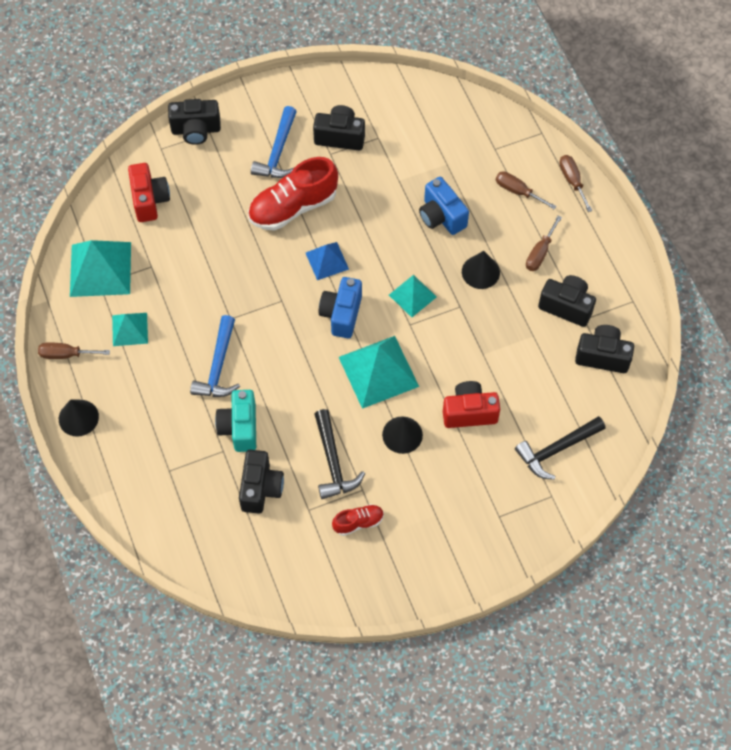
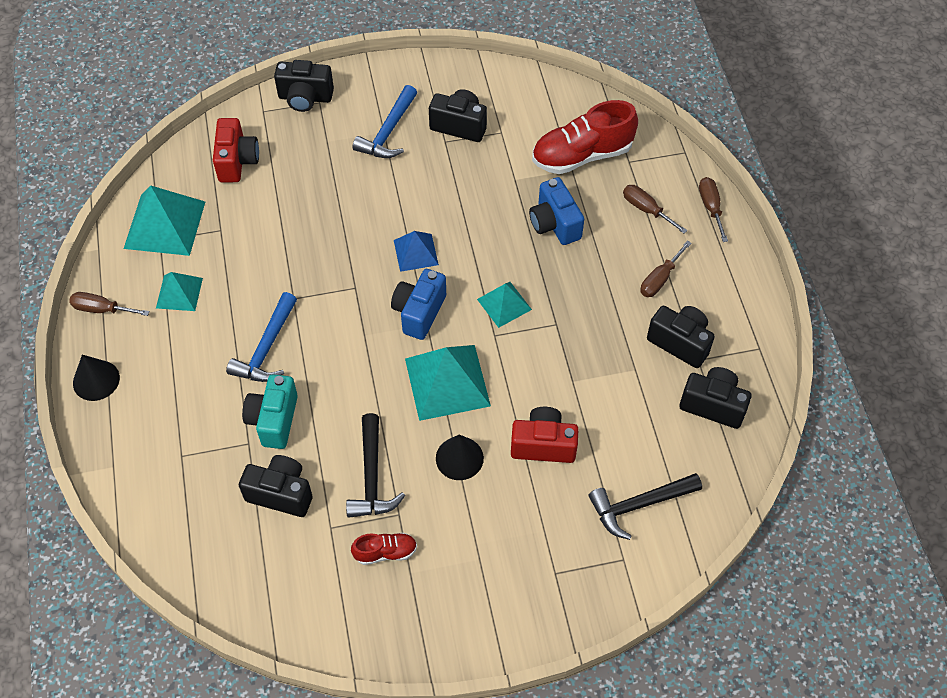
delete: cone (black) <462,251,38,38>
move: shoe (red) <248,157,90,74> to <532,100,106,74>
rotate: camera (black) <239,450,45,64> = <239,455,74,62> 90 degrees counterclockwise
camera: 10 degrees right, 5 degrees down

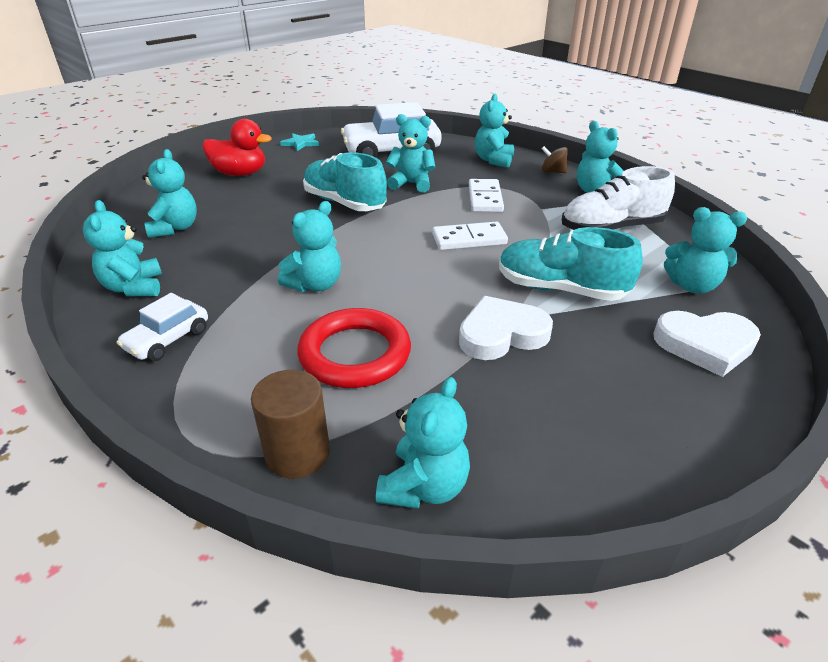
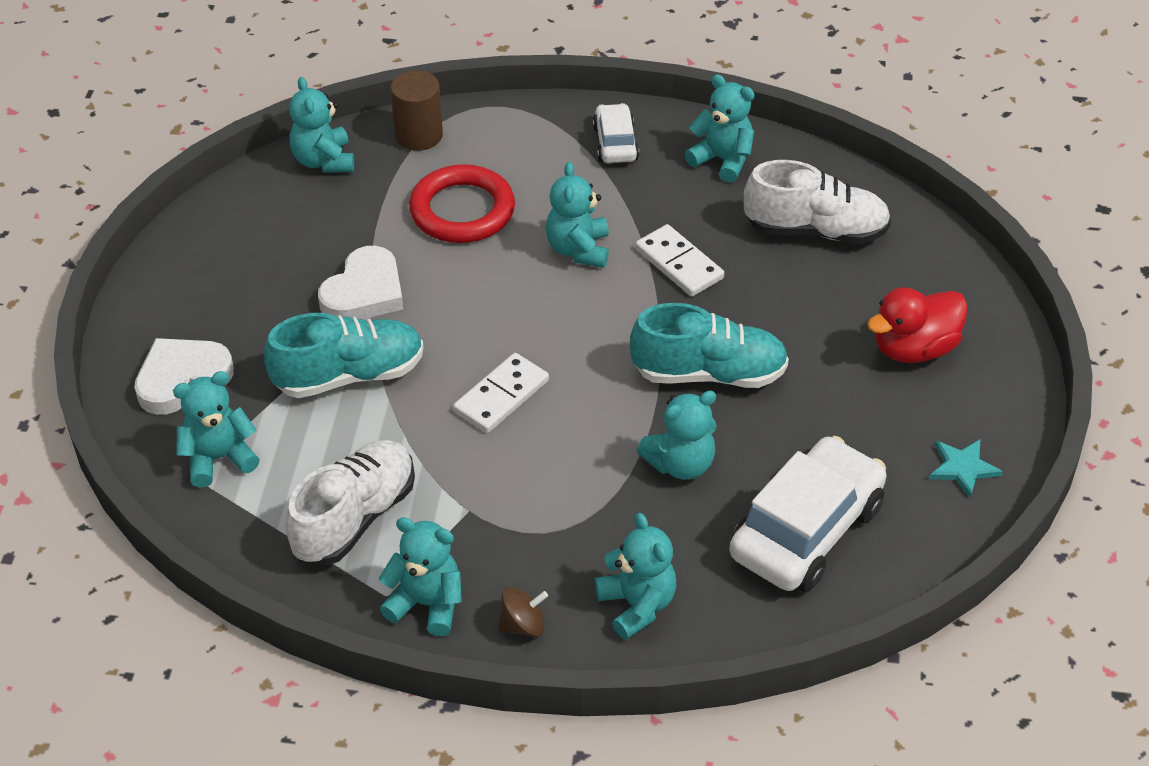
move: domino (white) <469,179,35,33> to <635,224,89,73>
replace: teddy bear (turquoise) <142,149,55,89> to shoe (white) <743,160,148,84>
camera: 140 degrees right, 10 degrees up

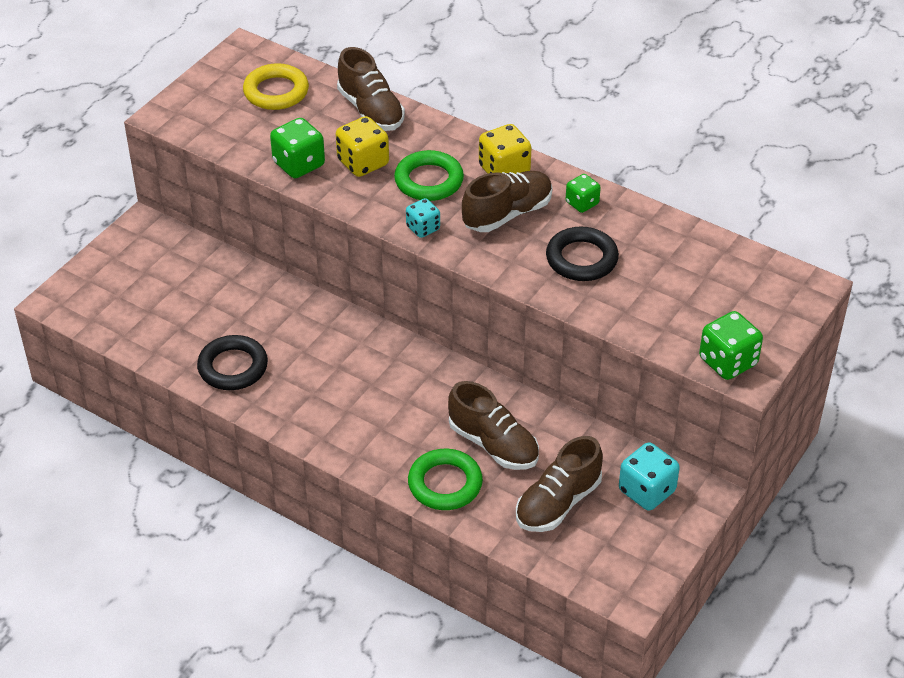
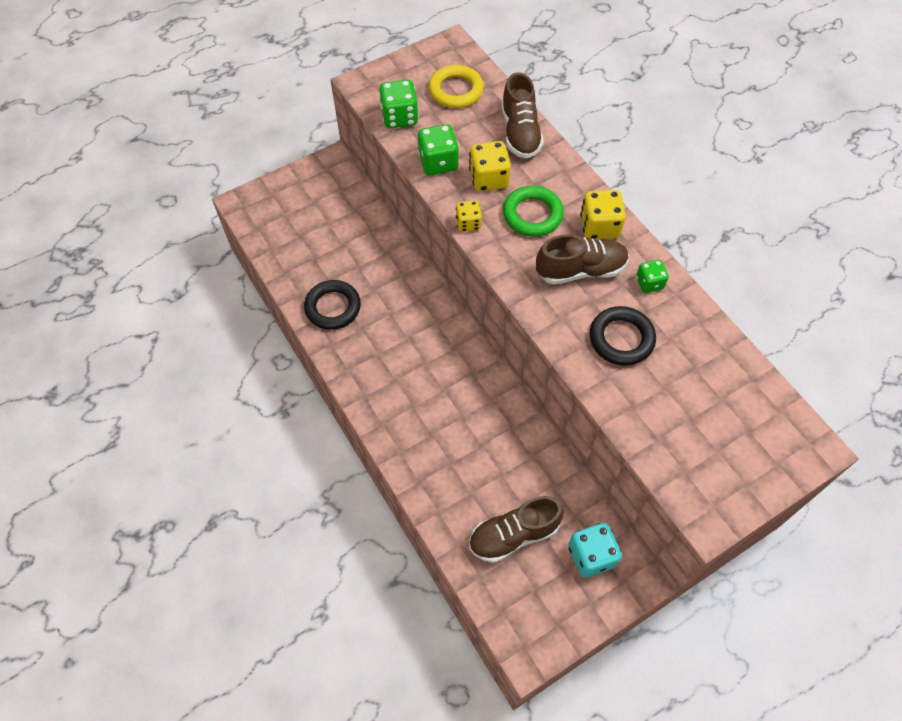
delete: dice (turquoise) <406,198,34,40>; ring (green) <408,449,75,61>; shoe (brown) <448,381,91,89>
insert: dice (yellow) <456,200,26,32>
move: dice (green) <699,311,64,69> to <379,80,40,48>
camera: 25 degrees right, 15 degrees up

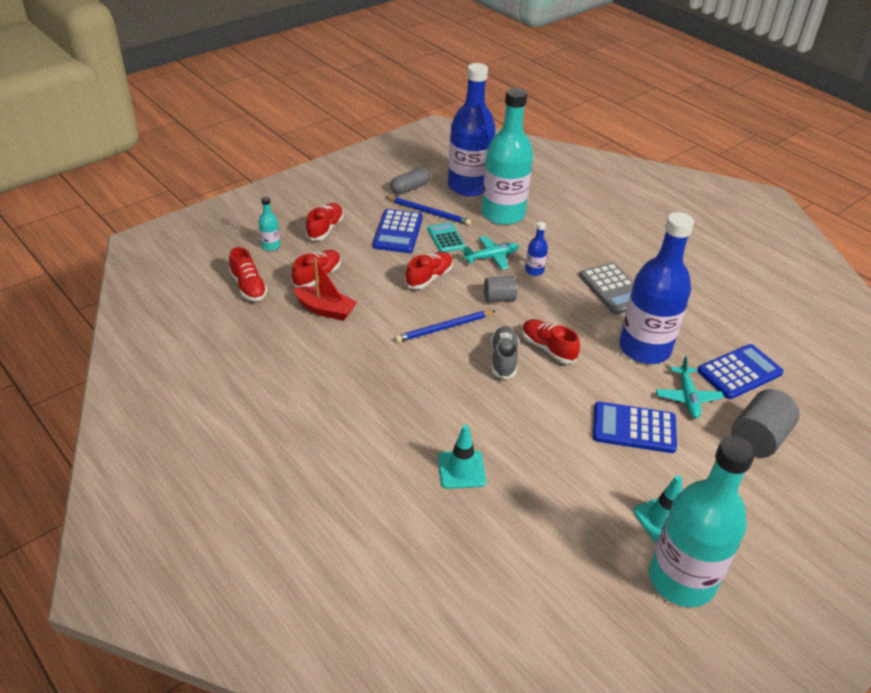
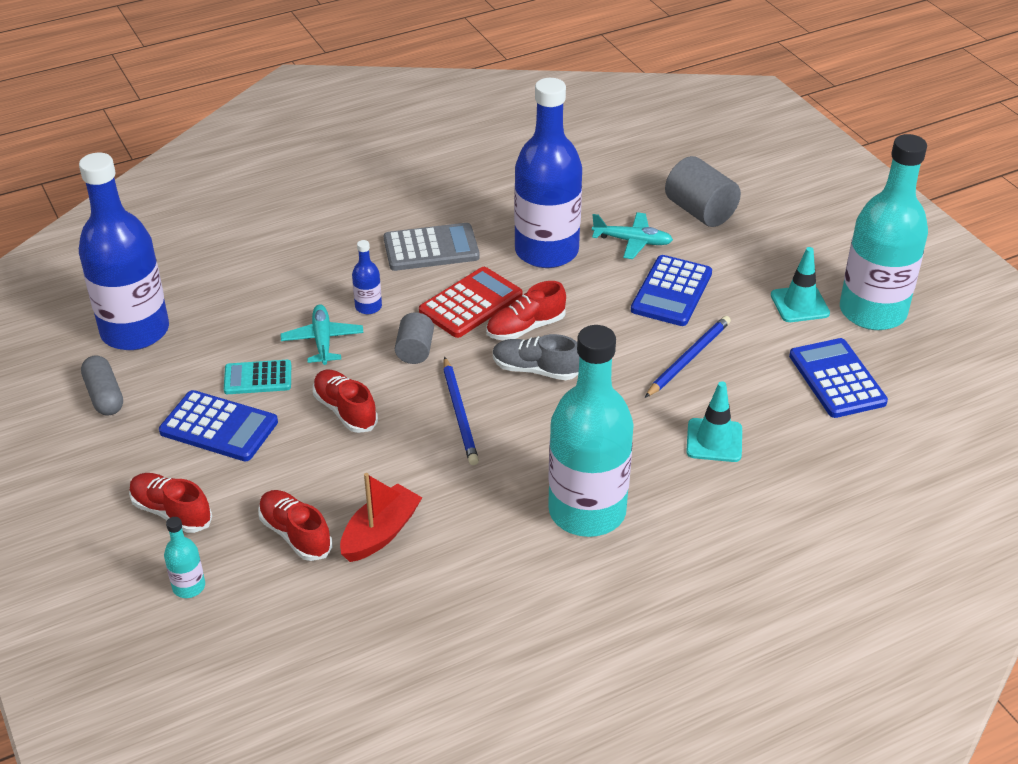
delete: shoe (red) <229,247,39,54>
insert: calculator (red) <419,267,104,71>
move: pencil (blue) <386,197,85,28> to <645,316,86,82>; bottle (turquoise) <482,88,51,137> to <548,325,86,212>; calculator (blue) <697,344,87,55> to <789,338,99,80>
camera: 75 degrees left, 0 degrees up

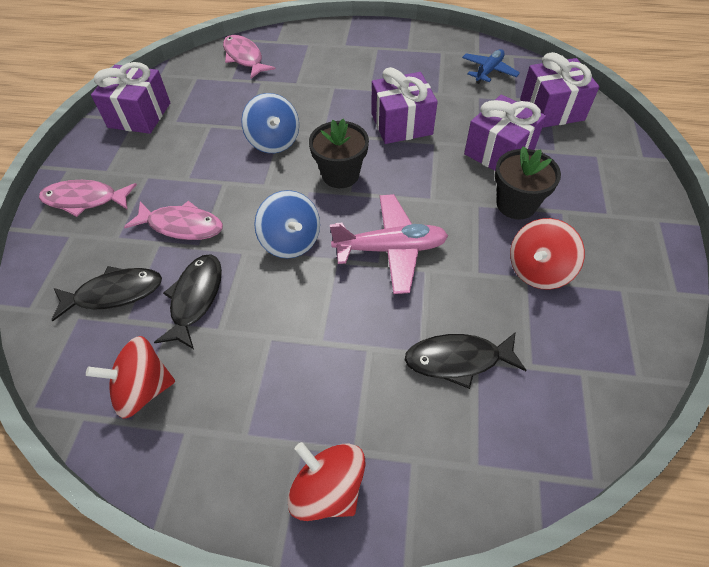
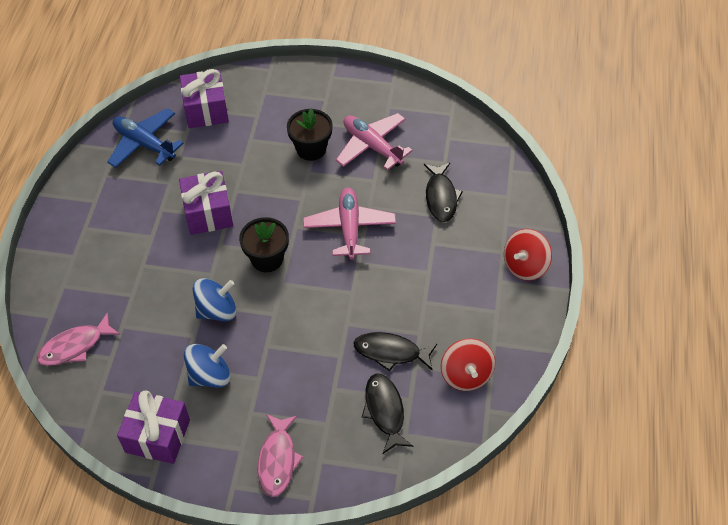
delete: fish (pink) <124,201,99,39>; gift (purple) <464,95,82,76>
move: spinning top (blue) <254,190,66,68> to <184,344,47,44>
replace: spinning top (red) <510,218,75,71> to plane (pink) <336,113,77,57>
resize: plane (blue) <462,49,58,35> = <107,108,77,60> x1.58
camera: 90 degrees left, 0 degrees up

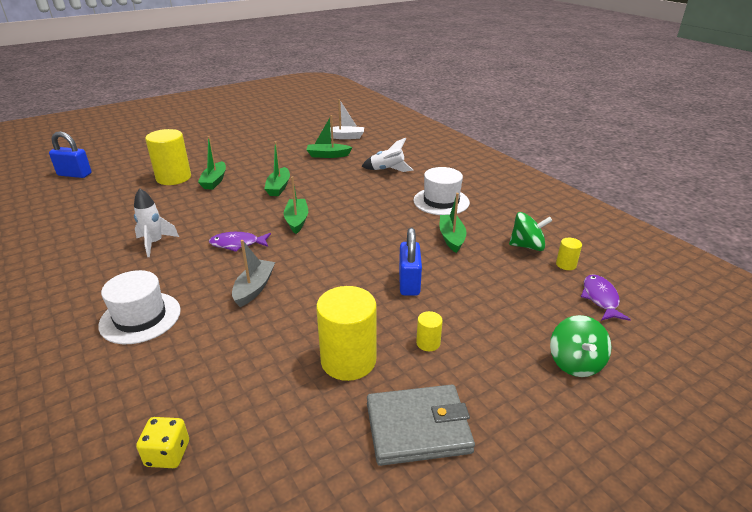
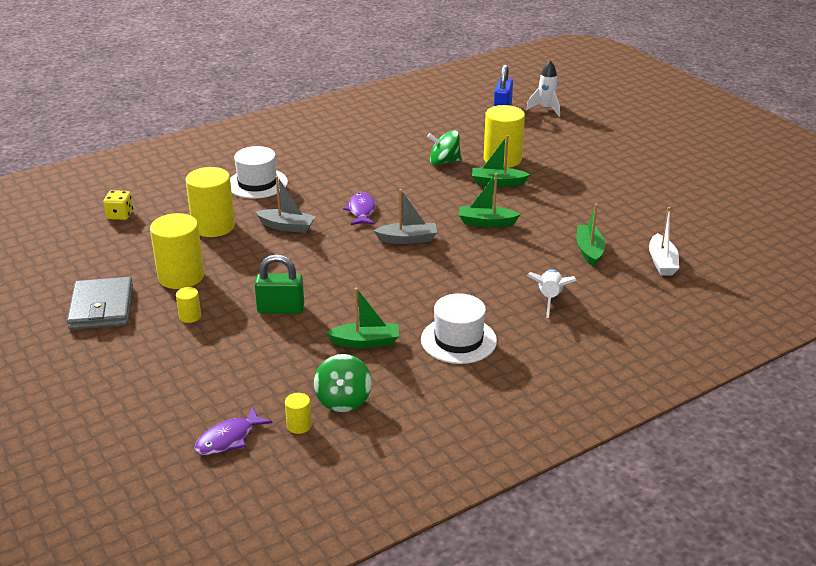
insert: cylinder (yellow) <186,167,49,70>
move: rocket (white) <134,188,45,69> to <526,61,34,56>; spinning top (green) <550,315,61,62> to <427,130,34,35>
recolor: boat (green) <284,176,24,58> to boat (grey) <373,189,64,55>; padlock (blue) <399,228,23,68> to padlock (green) <254,254,50,60>
rotate: fish (purple) <581,274,50,47> = <194,407,78,48> 135 degrees clockwise
camera: 90 degrees right, 0 degrees up

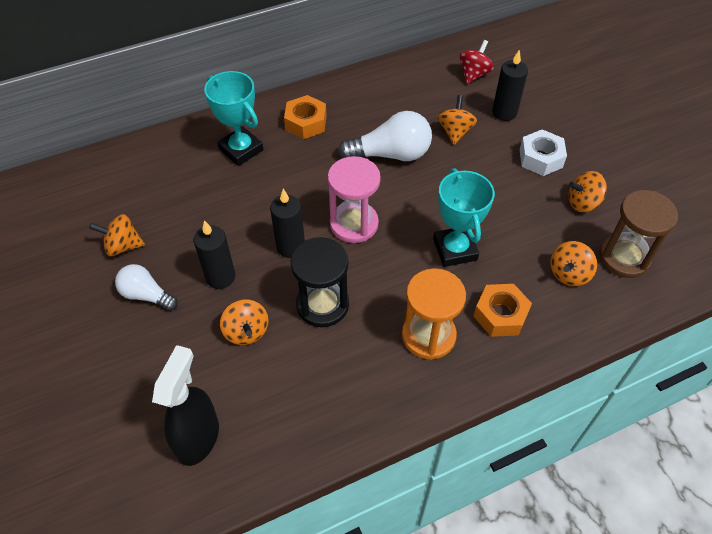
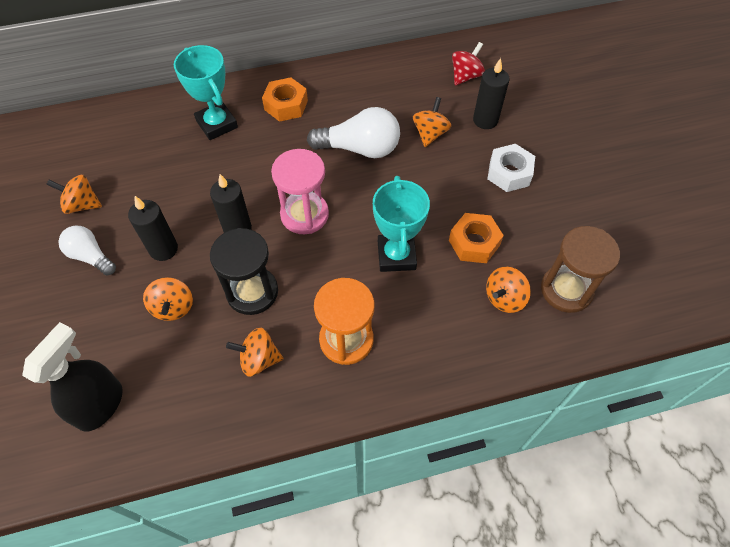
move: nut (orange) <474,284,58,53> to <449,213,55,50>; spinning top (orange) <569,171,38,41> to <226,328,57,49>
camera: 10 degrees right, 5 degrees up

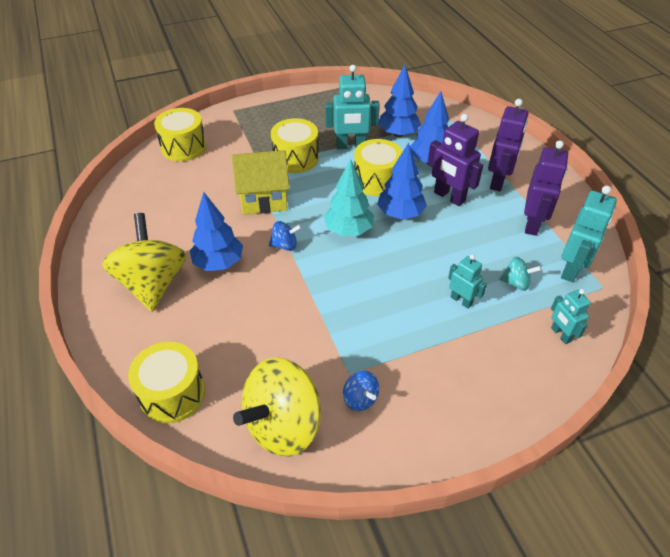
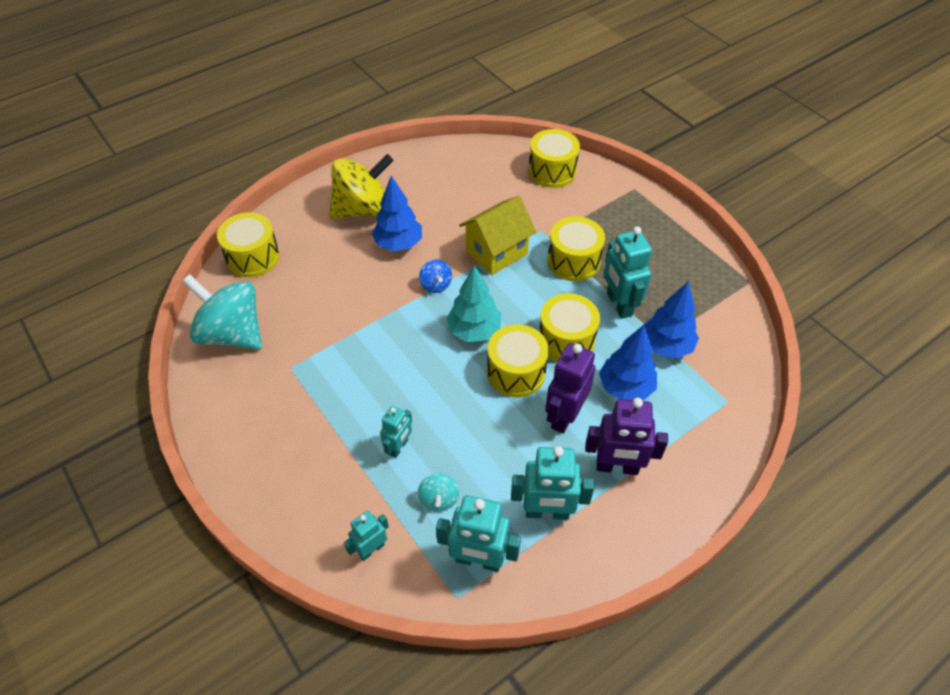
delete: spinning top (blue) <343,371,36,40>
replace: tree (blue) <377,142,50,78> to drum (yellow) <487,324,62,73>
recolor: spinning top (yellow) <233,357,88,100> to spinning top (turquoise) <182,274,80,76>; robot (purple) <524,140,44,96> to robot (turquoise) <511,446,83,74>
rotate: house (yellow) <232,150,57,64> = <459,196,77,79> 75 degrees clockwise
camera: 75 degrees right, 5 degrees up

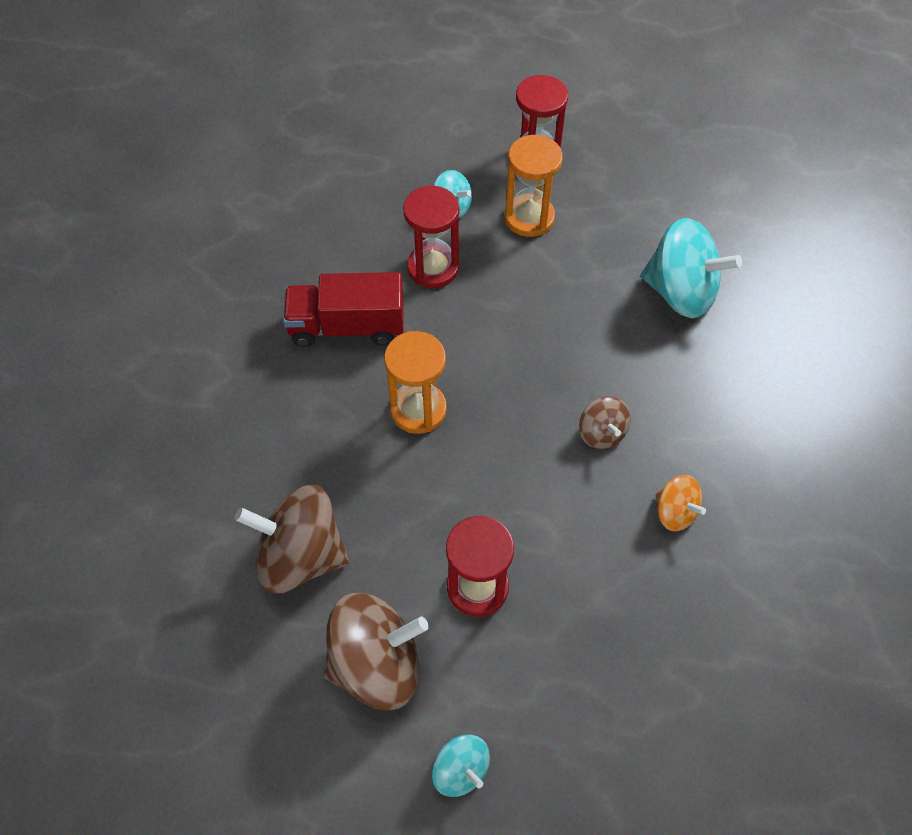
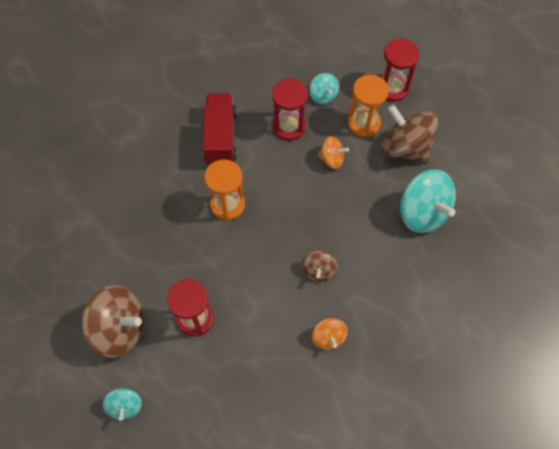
insert: spinning top (orange) <318,136,31,33>
move: spinning top (brown) <235,485,114,109> to <382,104,56,59>
rotate: truck (red) <283,272,121,75> = <203,93,34,72> 60 degrees clockwise
camera: 30 degrees right, 5 degrees up

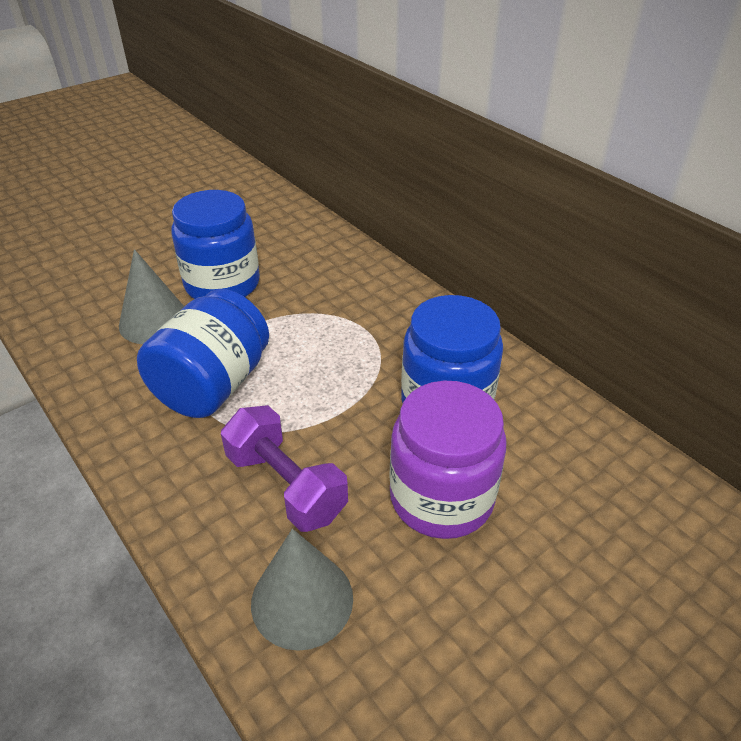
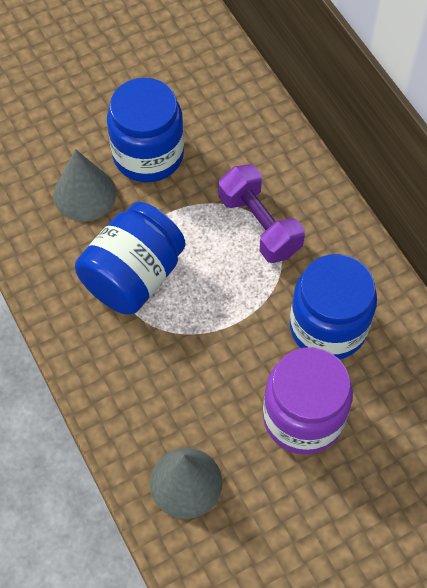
move: dumbbell (purple) <221,405,127,127> to <219,164,86,99>
camera: 10 degrees right, 20 degrees up

